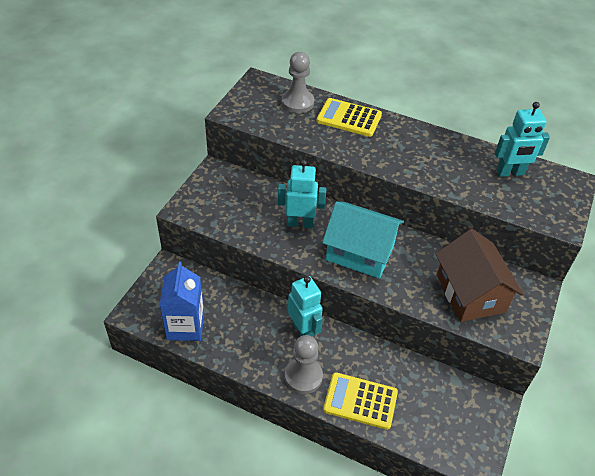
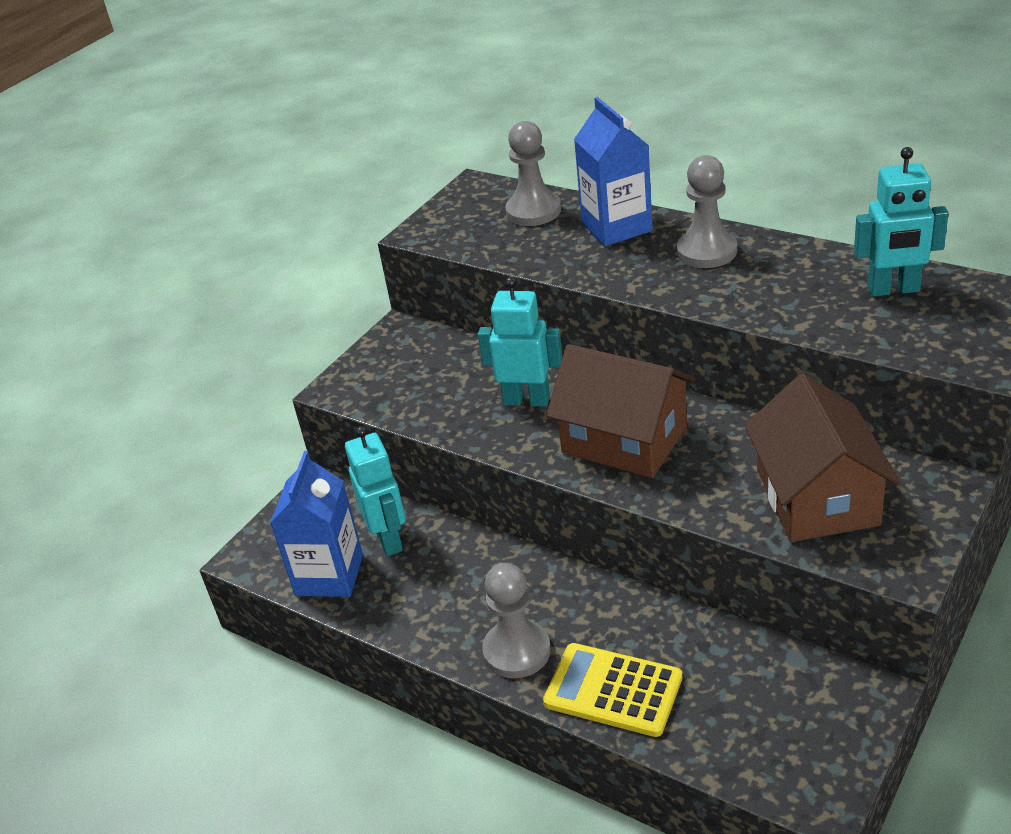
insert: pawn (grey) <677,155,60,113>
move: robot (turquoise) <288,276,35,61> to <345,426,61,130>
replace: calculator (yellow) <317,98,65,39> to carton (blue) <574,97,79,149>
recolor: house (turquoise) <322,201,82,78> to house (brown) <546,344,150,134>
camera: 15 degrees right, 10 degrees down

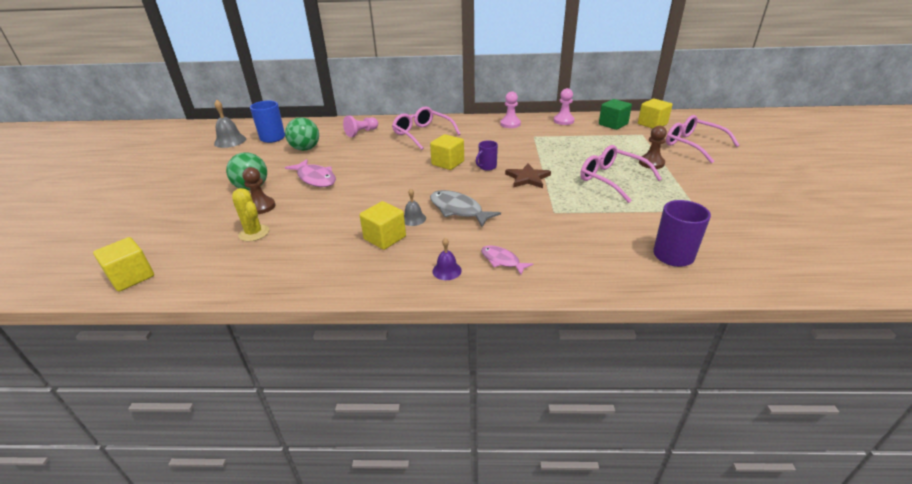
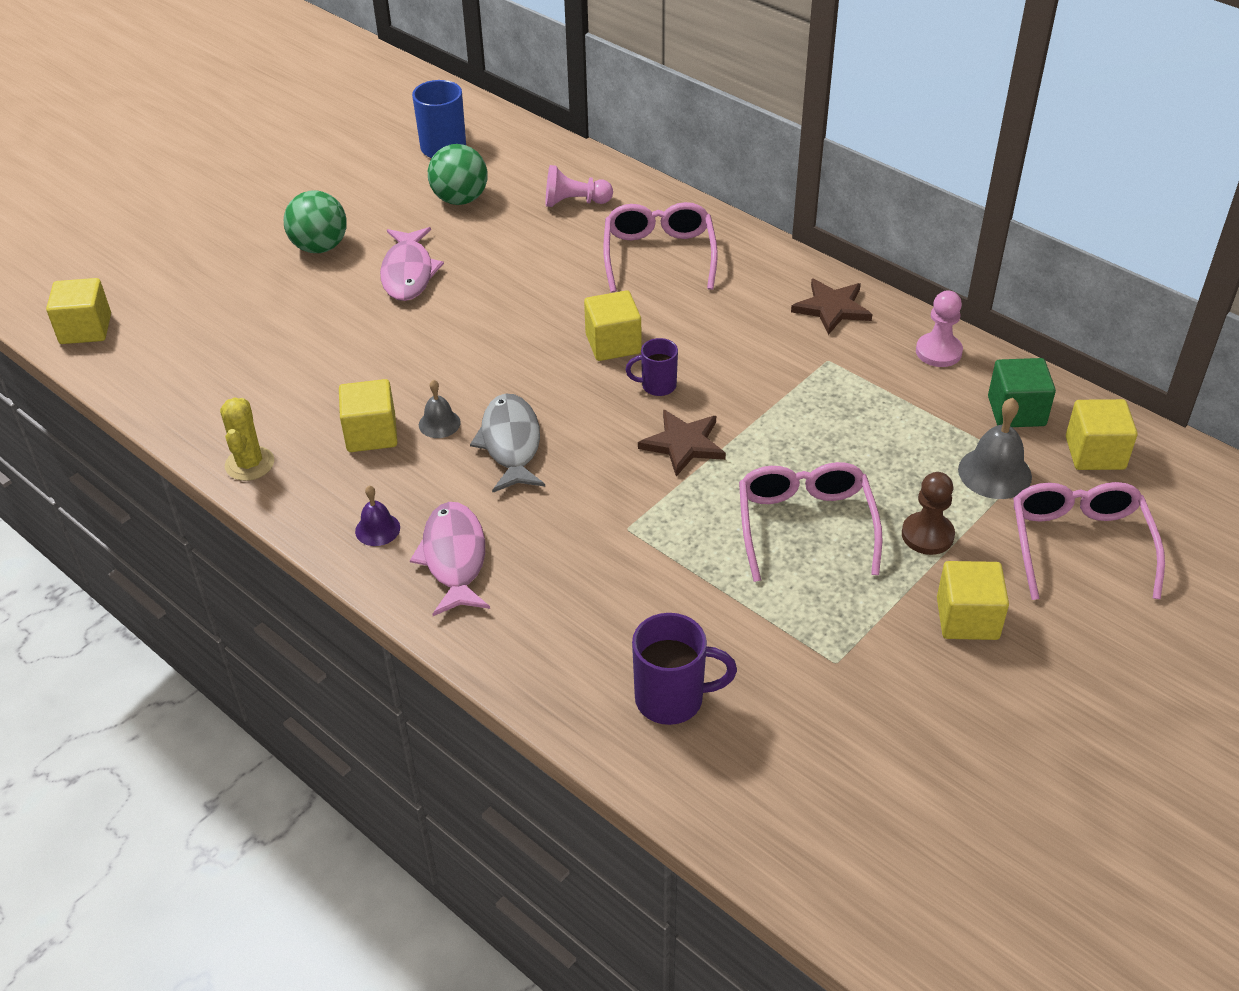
delete: pawn (brown) <242,167,33,47>
insert: cube (yellow) <937,561,72,79>
move: bell (grey) <214,99,32,49> to <958,398,74,101>; cactus (yellow) <232,188,37,54> to <220,397,54,84>
replace: pawn (pink) <500,91,21,37> to star (brown) <791,278,82,57>
resize: fish (pink) <481,245,52,30> = <410,502,80,114> x1.65
camera: 40 degrees right, 10 degrees up

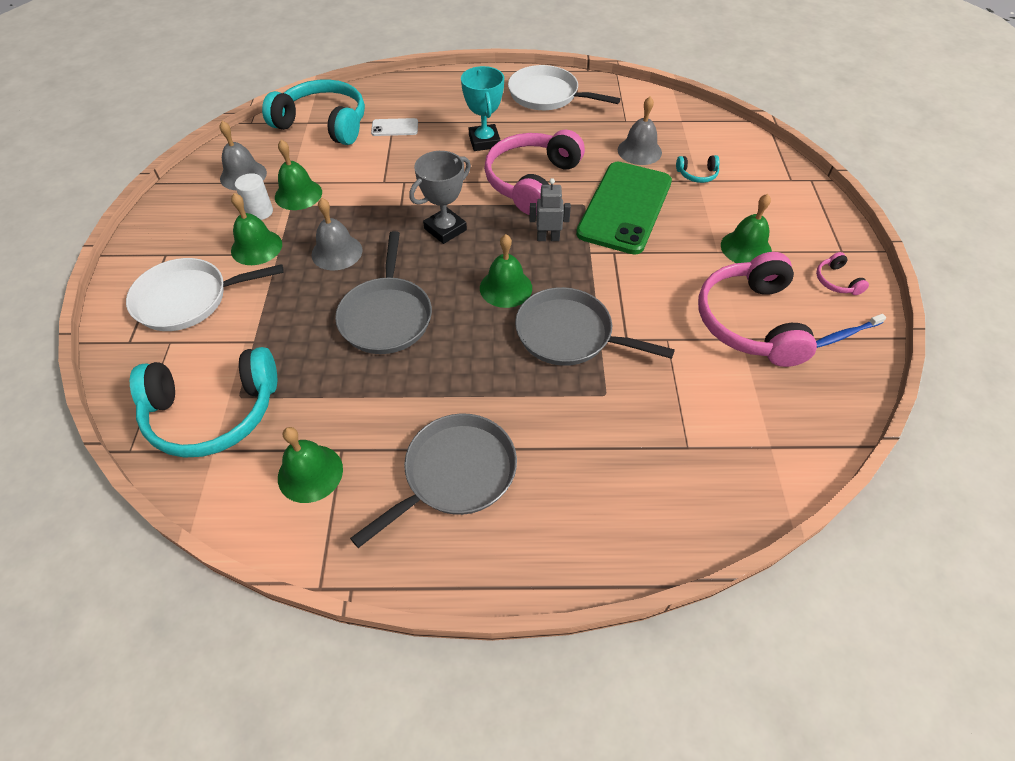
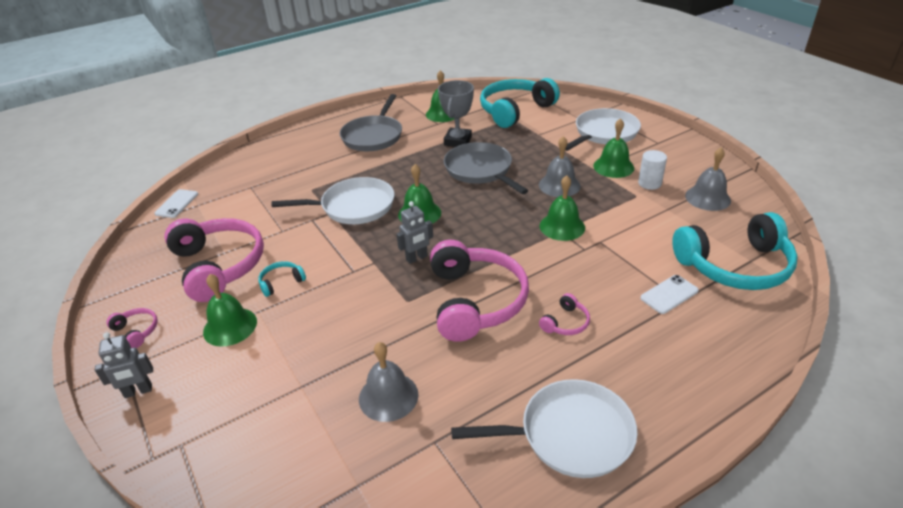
delete: phone (green) <576,162,96,93>; toothbrush (blue) <816,314,70,34>
insert: robot (grey) <95,332,58,66>; phone (white) <154,189,44,29>
move: bell (green) <275,140,47,70> to <540,175,45,66>; trophy (grey) <409,151,62,93> to <438,80,36,67>; headphones (turquoise) <676,155,44,28> to <258,262,48,35>
replace: trophy (turquoise) <461,66,43,85> to headphones (pink) <539,293,51,42>
recolor: pan (grey) <515,287,160,79> to pan (white) <271,177,123,47>
camera: 150 degrees right, 15 degrees down

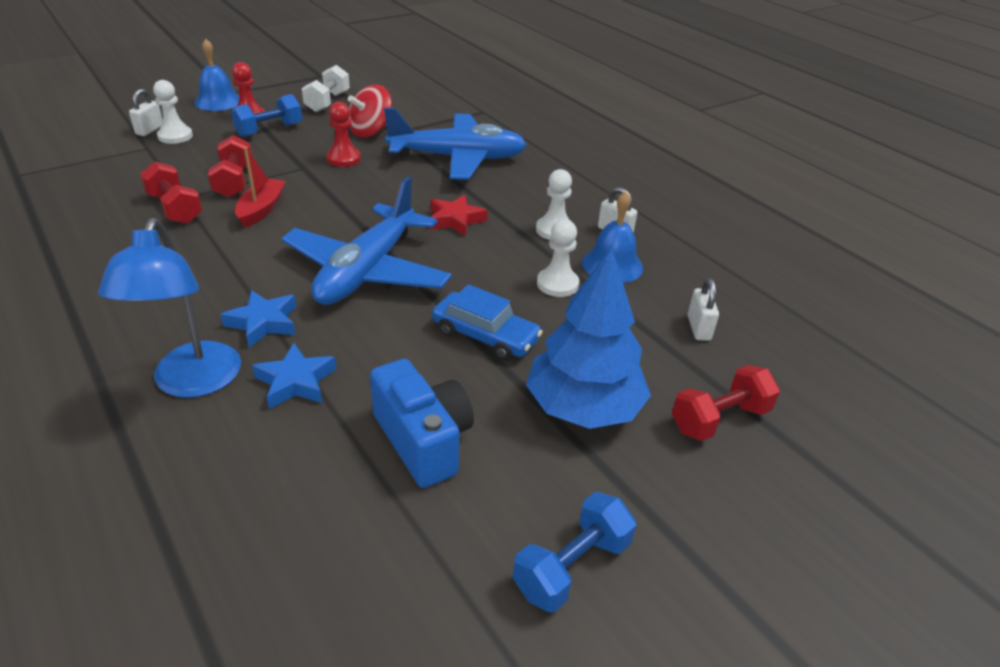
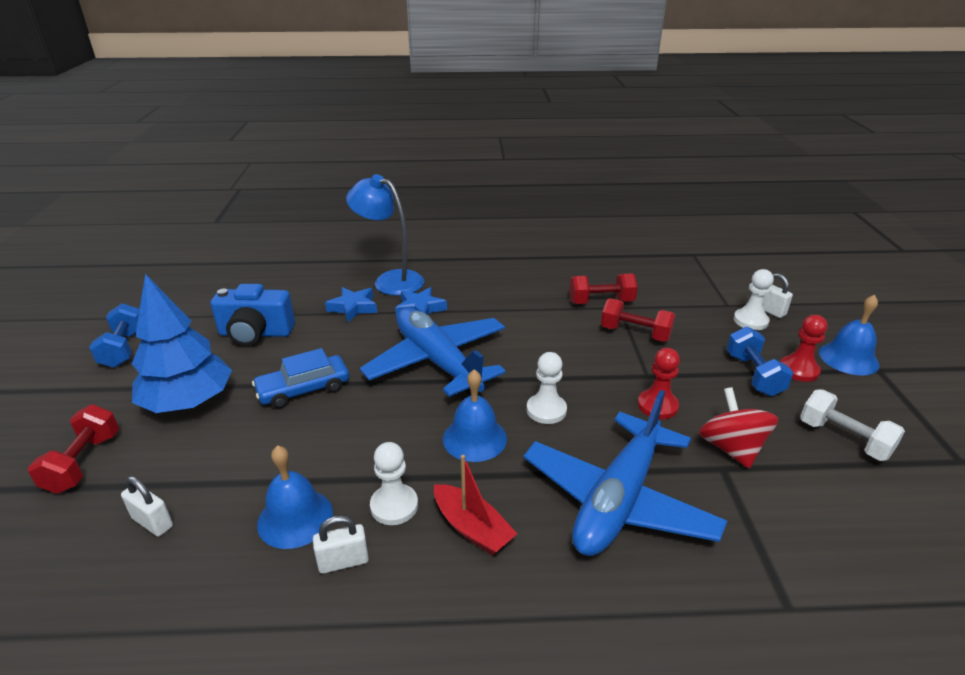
move: boat (red) <235,147,51,81> to <434,455,84,101>; pawn (white) <537,219,42,78> to <527,352,40,72>
replace: star (red) <429,194,59,43> to bell (blue) <443,369,64,93>
camera: 125 degrees right, 5 degrees down

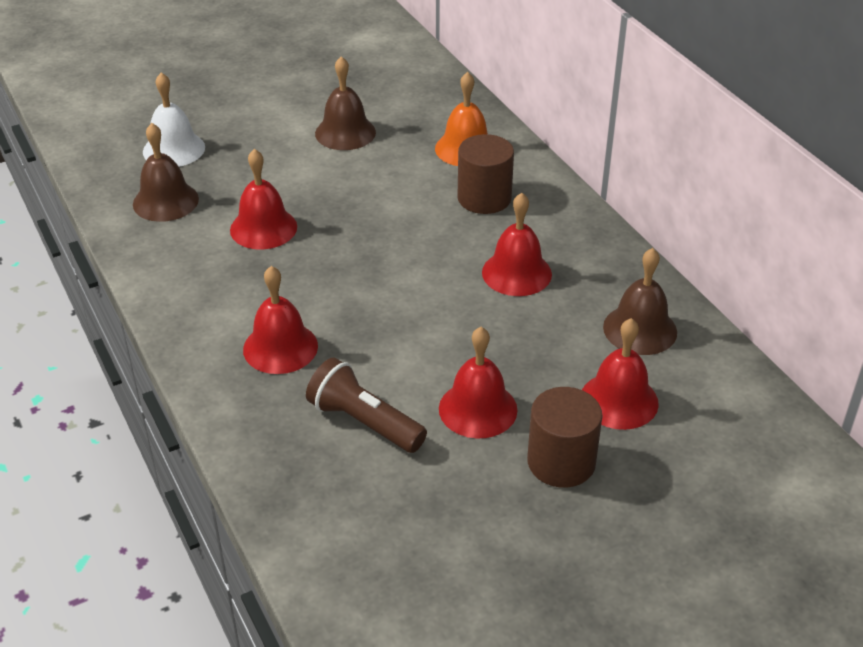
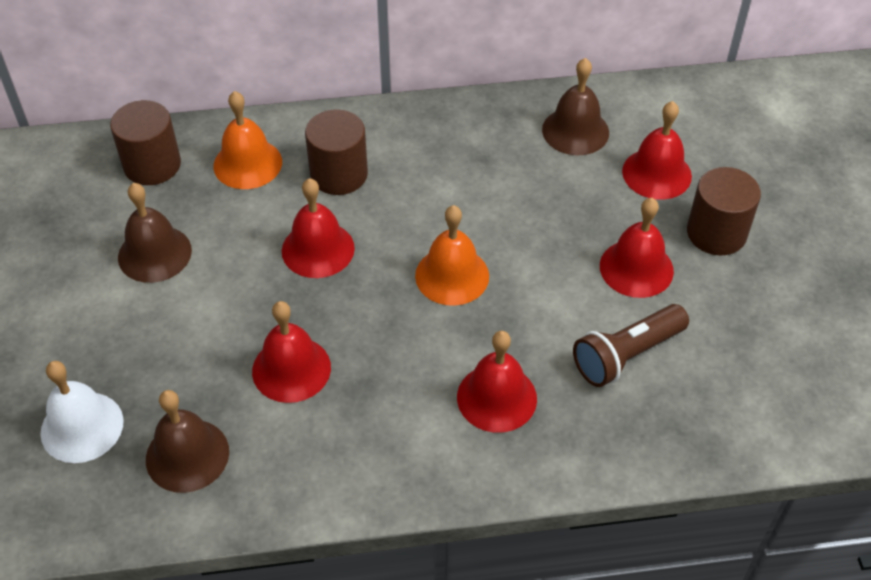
insert: cylinder (brown) <110,100,71,85>; bell (orange) <415,205,74,101>
move: bell (red) <482,193,70,103> to <282,178,73,100>
camera: 70 degrees left, 10 degrees up

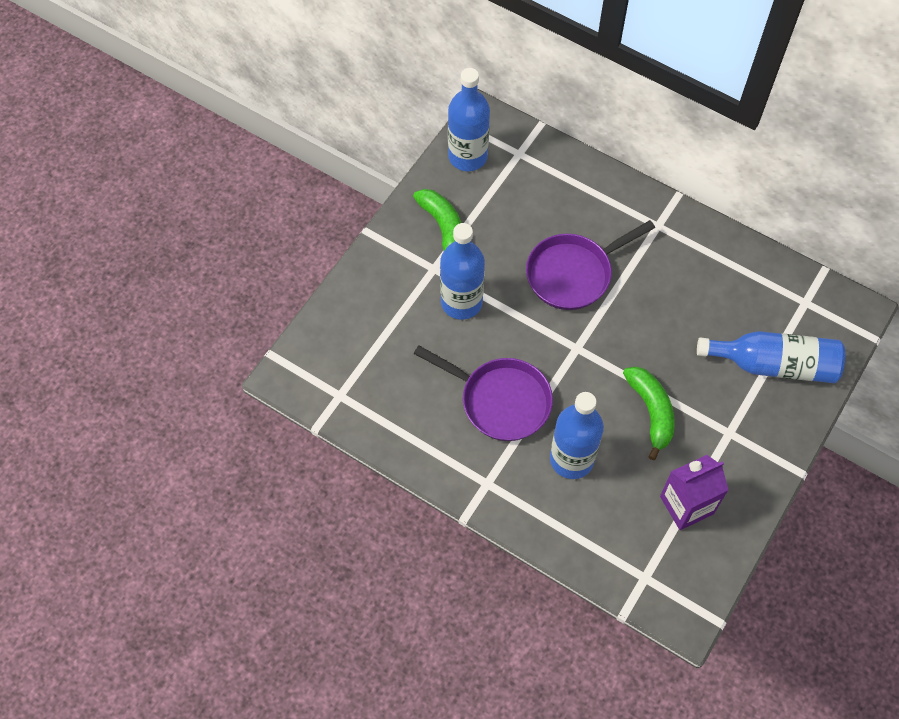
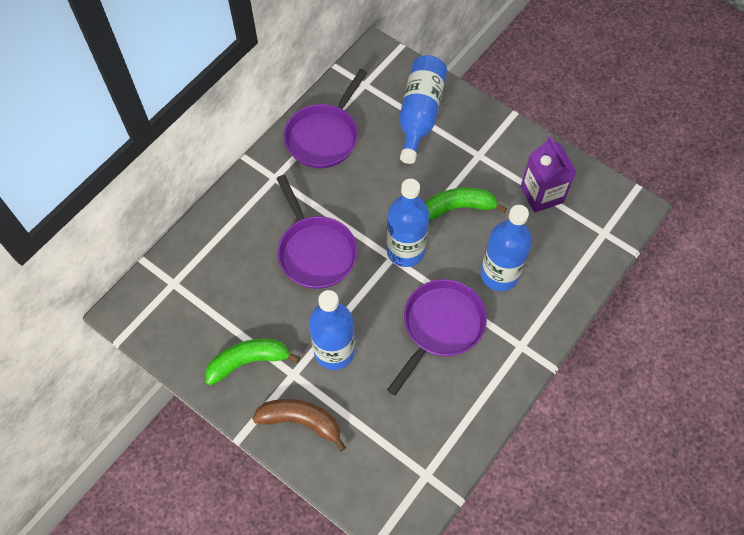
insert: banana (brown) <252,399,94,52>; pan (purple) <284,69,84,99>
move: bottle (blue) <448,68,42,103> to <387,179,42,88>
camera: 85 degrees left, 0 degrees up

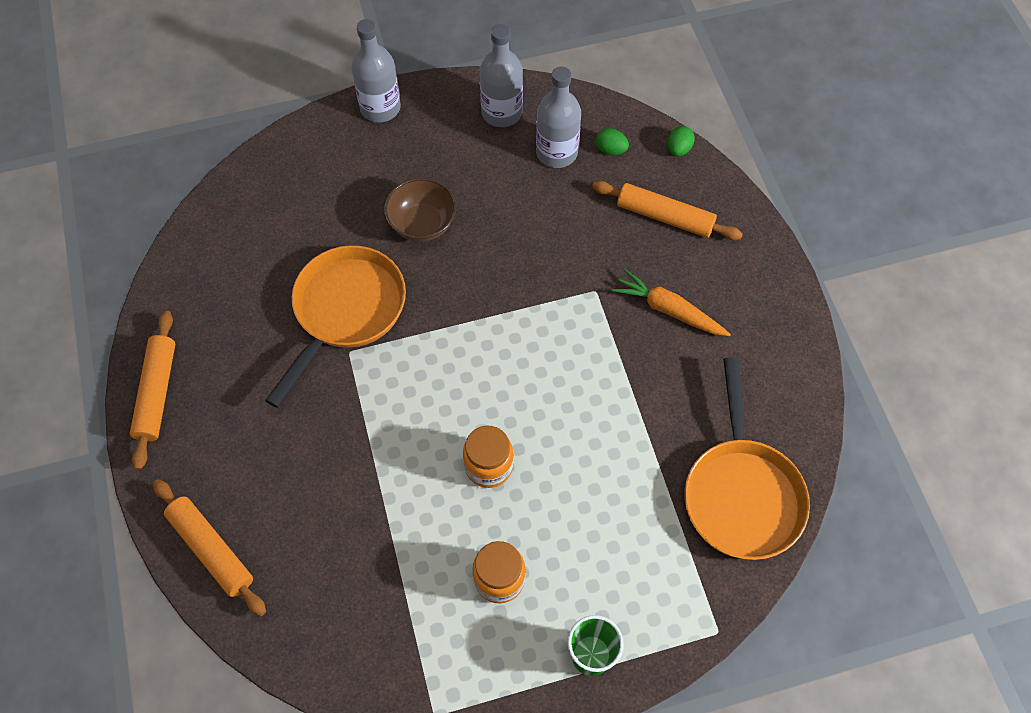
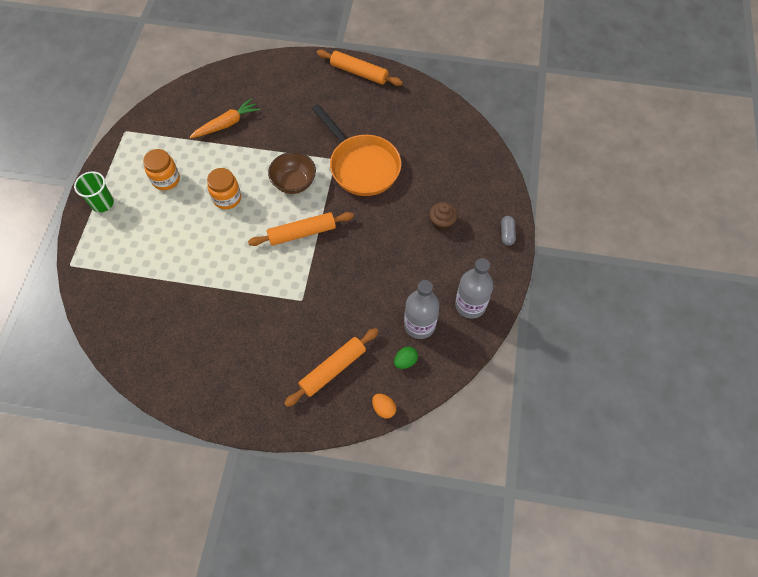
delete: pan (orange) <684,357,126,203>
insert: cupcake (brown) <429,202,29,29>
move: rolling pin (orange) <153,479,113,137> to <248,212,106,34>; bowl (brown) <384,178,73,64> to <268,152,48,42>; carrot (orange) <612,269,119,67> to <189,98,71,41>
replace: bottle (grey) <351,19,50,103> to capsule (grey) <501,216,15,30>
recolor: egg (green) <668,126,27,30> to egg (orange) <372,394,24,25>
camera: 115 degrees right, 0 degrees up

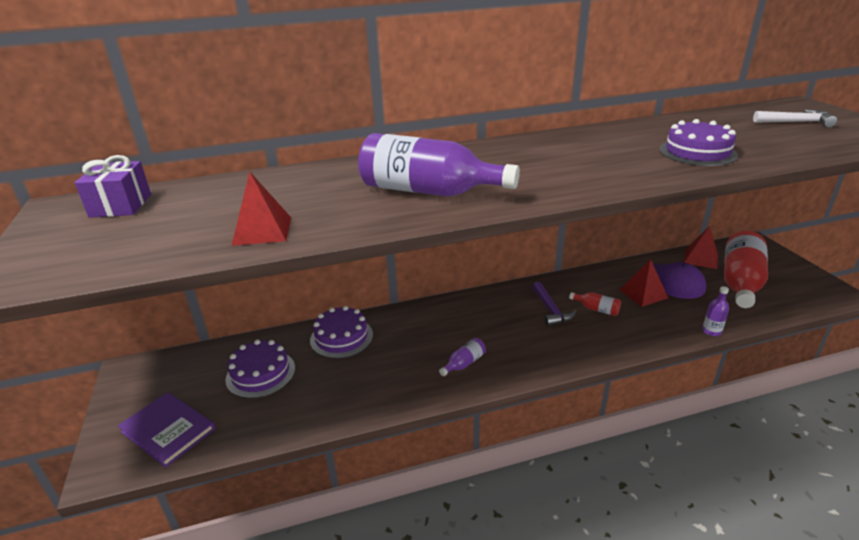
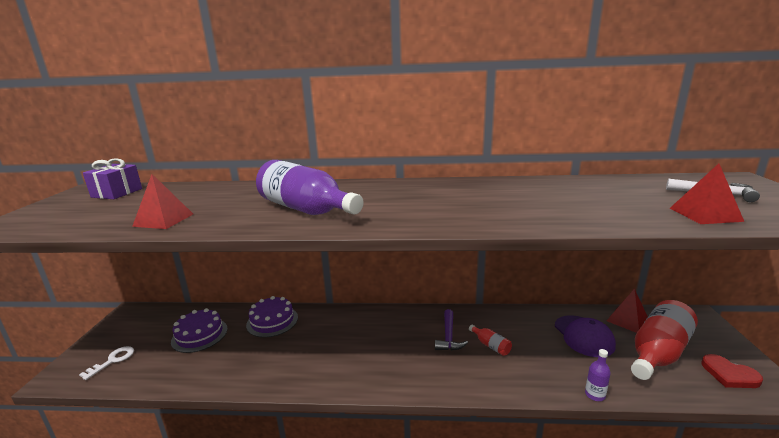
delete: bottle (purple) <439,338,47,38>; cake (purple) <659,119,79,47>
insert: heart (red) <702,354,61,34>
move: pyramid (red) <619,259,49,48> to <669,163,75,61>
replace: book (purple) <118,392,97,75> to key (white) <79,346,55,34>
camera: 20 degrees right, 10 degrees down

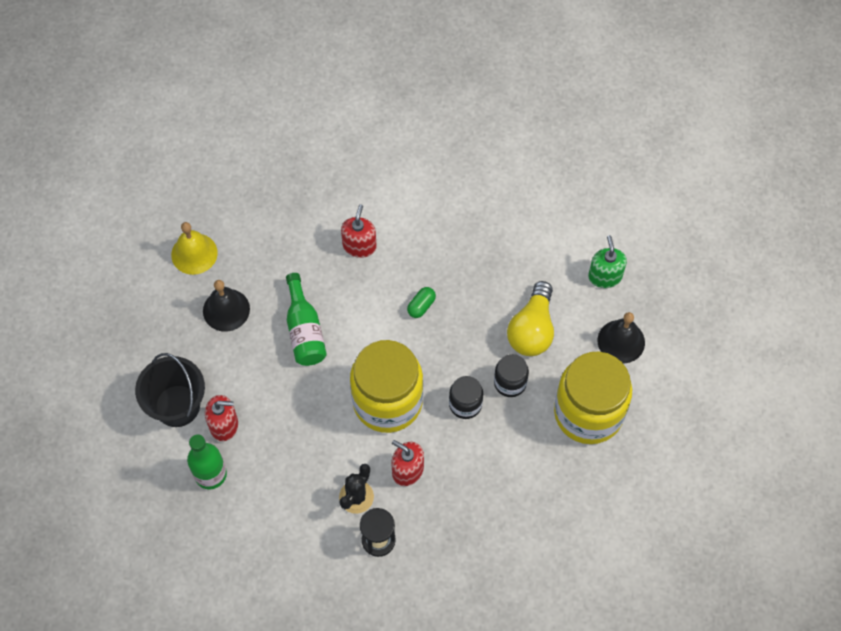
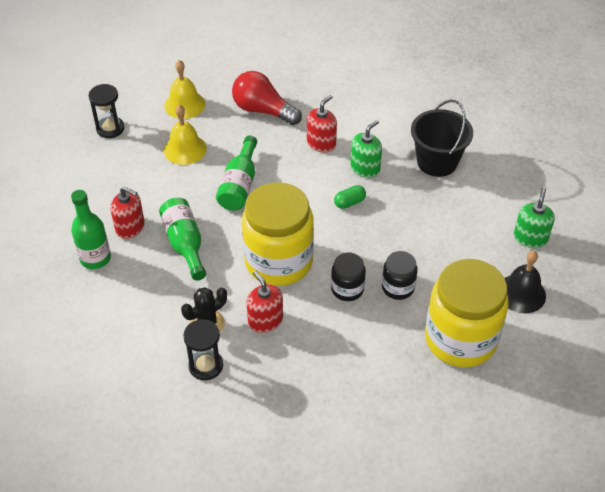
delete: light bulb (yellow) <507,281,47,75>
insert: hourglass (black) <88,84,37,54>; bottle (green) <159,198,47,83>; light bulb (red) <232,71,70,54>; soap dispenser (green) <350,120,32,58>
move: bucket (black) <135,353,70,74> to <411,100,62,77>
recolor: bell (black) <203,280,47,52> to bell (yellow) <164,105,43,60>
camera: 25 degrees right, 15 degrees down

